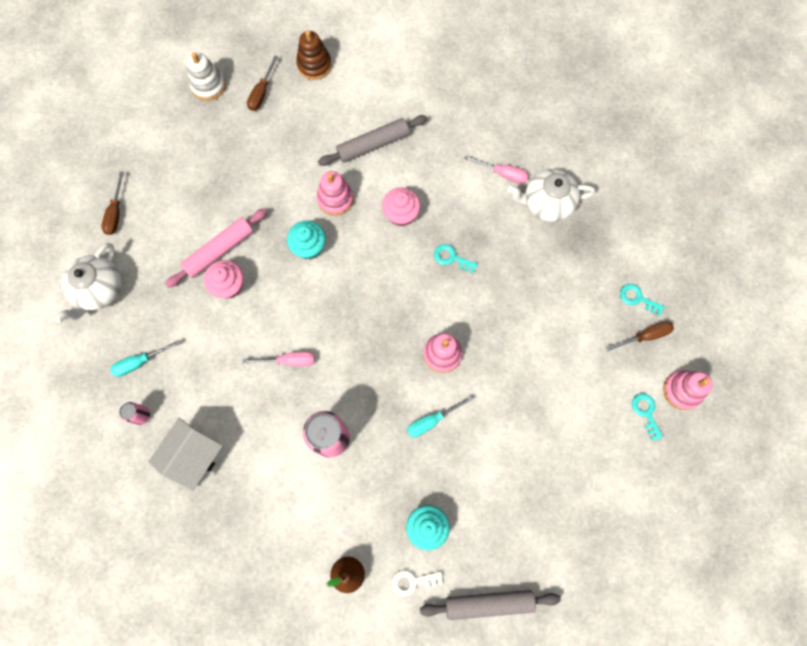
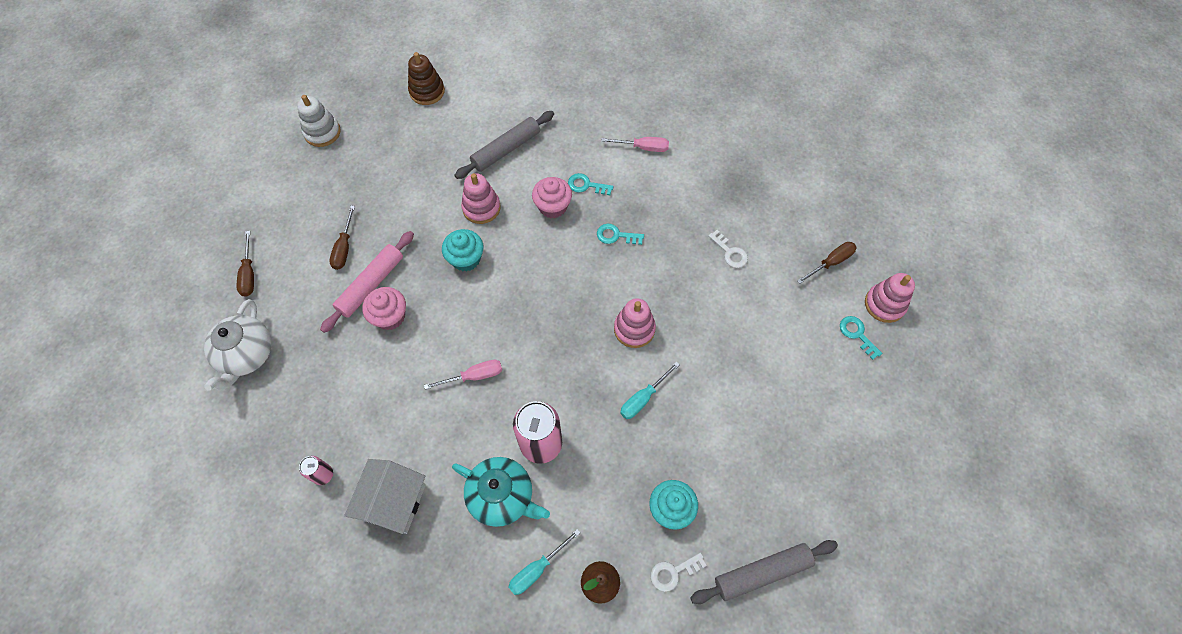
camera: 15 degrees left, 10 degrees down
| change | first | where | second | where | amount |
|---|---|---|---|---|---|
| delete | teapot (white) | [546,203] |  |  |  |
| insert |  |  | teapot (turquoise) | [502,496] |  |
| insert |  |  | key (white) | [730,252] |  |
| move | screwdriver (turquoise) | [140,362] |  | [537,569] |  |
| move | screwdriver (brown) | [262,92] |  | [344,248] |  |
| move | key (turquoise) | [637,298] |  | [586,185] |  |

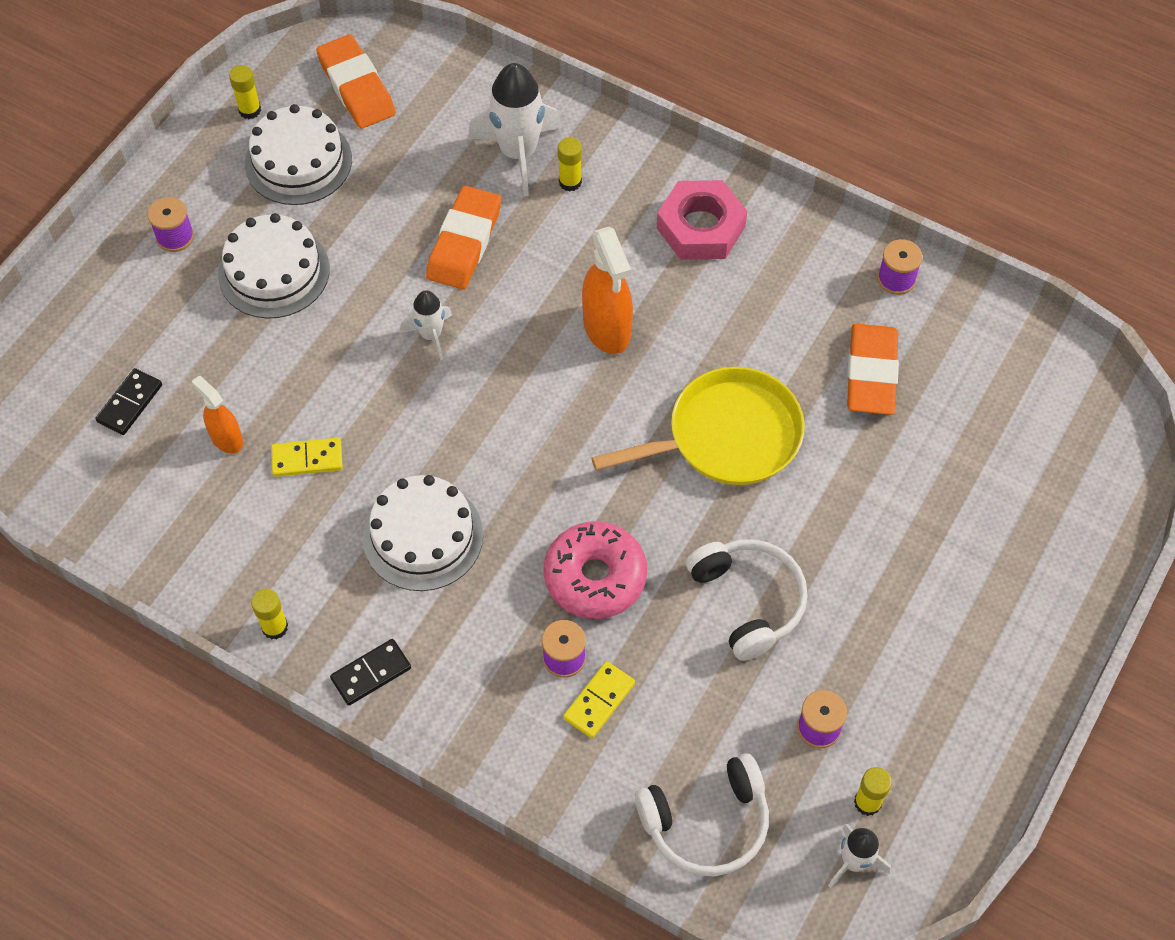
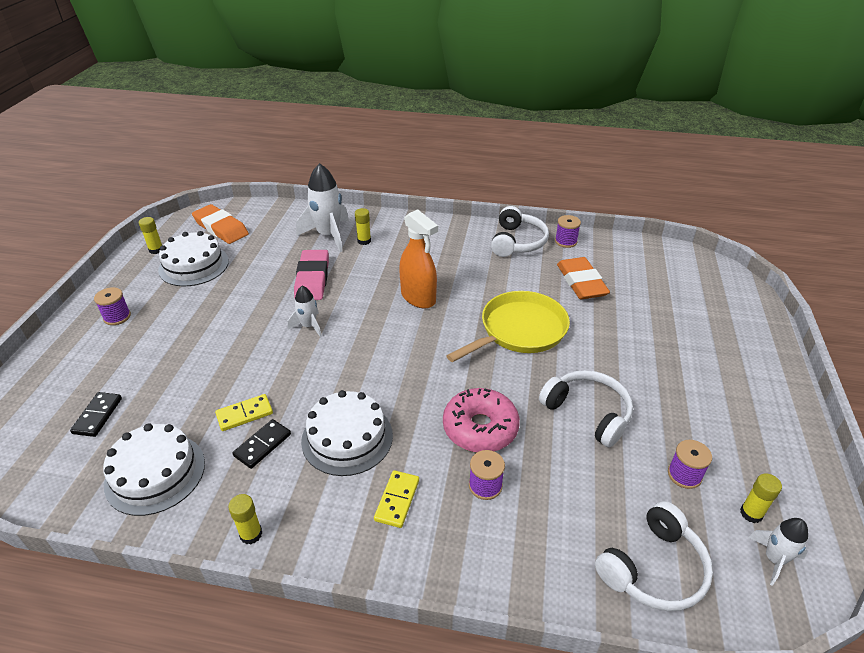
camera: 20 degrees left, 20 degrees down
| change | first | where | second | where | amount |
|---|---|---|---|---|---|
| delete | spray bottle (orange) | [226,439] |  |  |  |
| delete | nut (pink) | [700,227] |  |  |  |
| insert |  |  | headphones (white) | [517,242] |  |
| move | cake (white) | [274,272] |  | [155,473] |  |
| move | domino (black) | [371,673] |  | [262,445] |  |
| move | domino (yellow) | [599,701] |  | [397,500] |  |
| recolor | eraser (orange) | [464,242] | eraser (pink) | [312,279] |  |

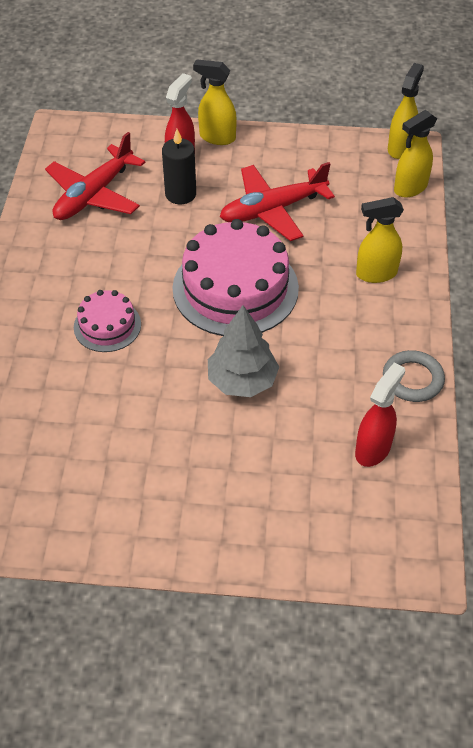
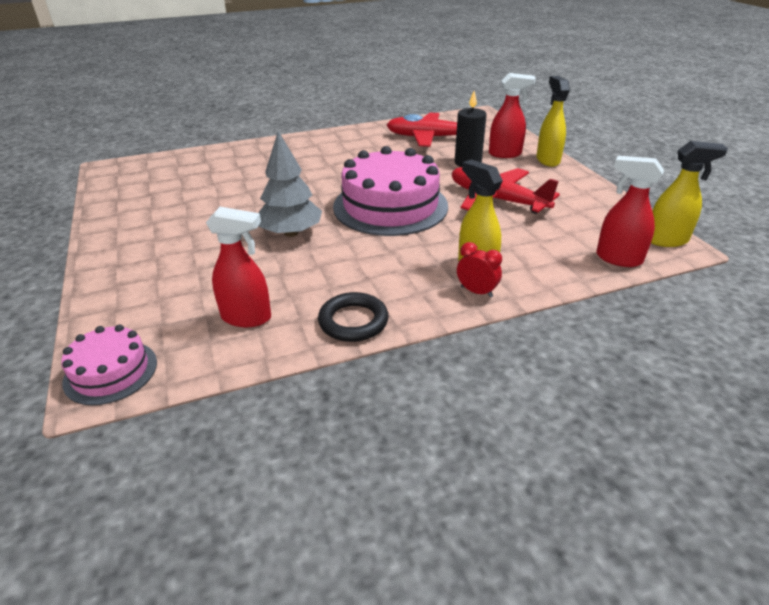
camera: 65 degrees right, 15 degrees down
| change | first | where | second | where | amount |
|---|---|---|---|---|---|
| insert |  |  | clock (red) | [476,292] |  |
| move | cake (pink) | [107,325] |  | [111,372] |  |
| recolor | ring (grey) | [412,379] | ring (black) | [353,321] |  |
| recolor | spray bottle (yellow) | [410,188] | spray bottle (red) | [618,258] |  |

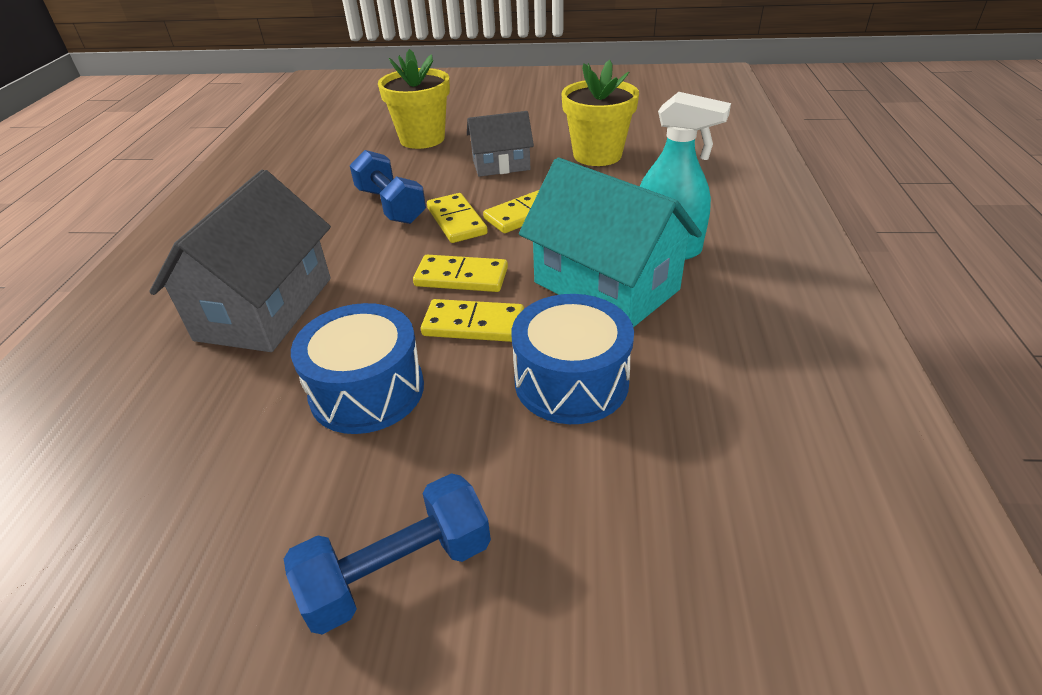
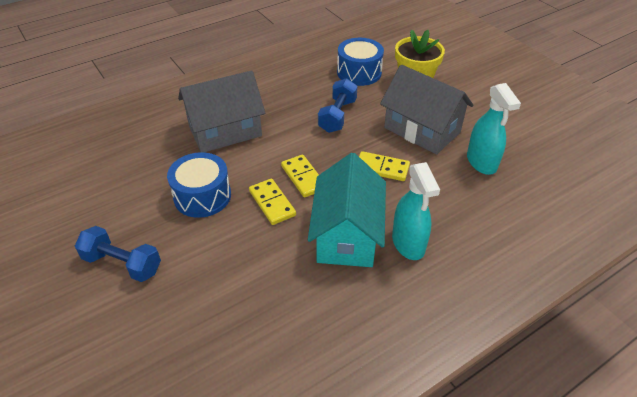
camera: 50 degrees right, 5 degrees up
| change | first | where | second | where | amount |
|---|---|---|---|---|---|
| delete | domino (yellow) | [457,221] |  |  |  |
| move | drum (blue) | [571,381] |  | [359,72] |  |
| replace | flower pot (yellow) | [597,155] | spray bottle (turquoise) | [481,162] |  |
| resize | house (grey) | [501,165] |  | [422,130] | x1.70 |

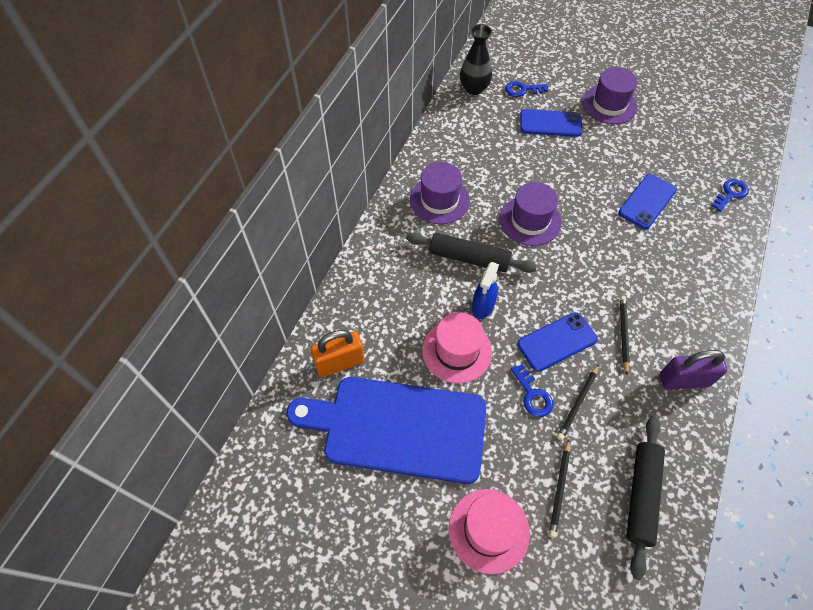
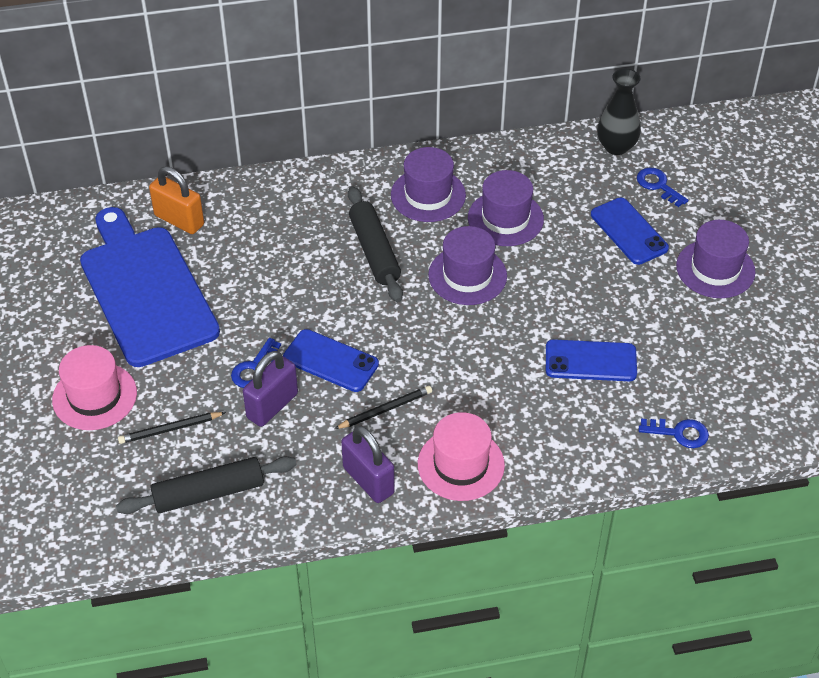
camera: 55 degrees right, 10 degrees down
| change | first | where | second | where | amount |
|---|---|---|---|---|---|
| delete | spray bottle (blue) | [483,306] |  |  |  |
| insert |  |  | hat (purple) | [505,218] |  |
| move | hat (pink) | [457,351] |  | [461,464] |  |
| replace | pencil (black) | [577,403] | padlock (purple) | [272,406] |  |

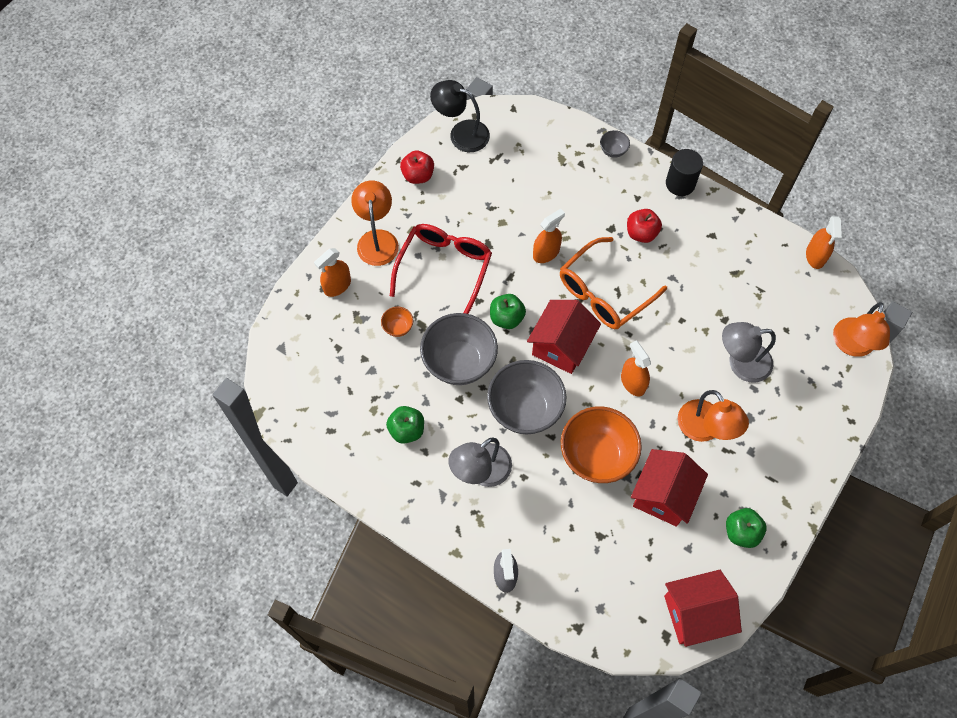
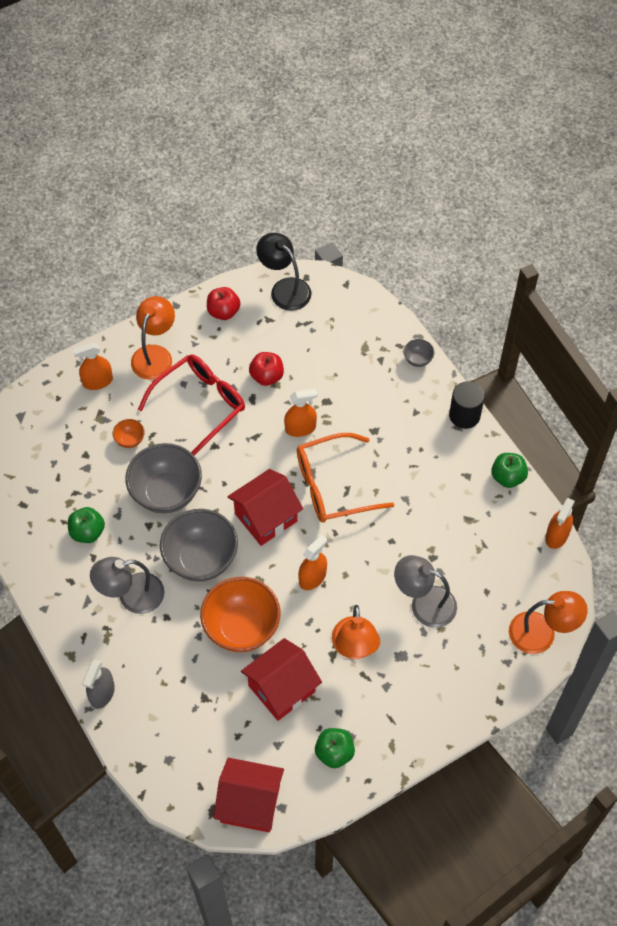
camera: 25 degrees right, 5 degrees down
| change | first | where | second | where | amount |
|---|---|---|---|---|---|
| move | apple (green) | [506,318] |  | [507,477] |  |
| move | apple (red) | [641,233] |  | [267,376] |  |
| rotate | spray bottle (orange) | [633,382] |  | [312,577] | 45 degrees clockwise |
| rotate | lamp (orange) | [852,345] |  | [542,633] | 135 degrees counterclockwise |

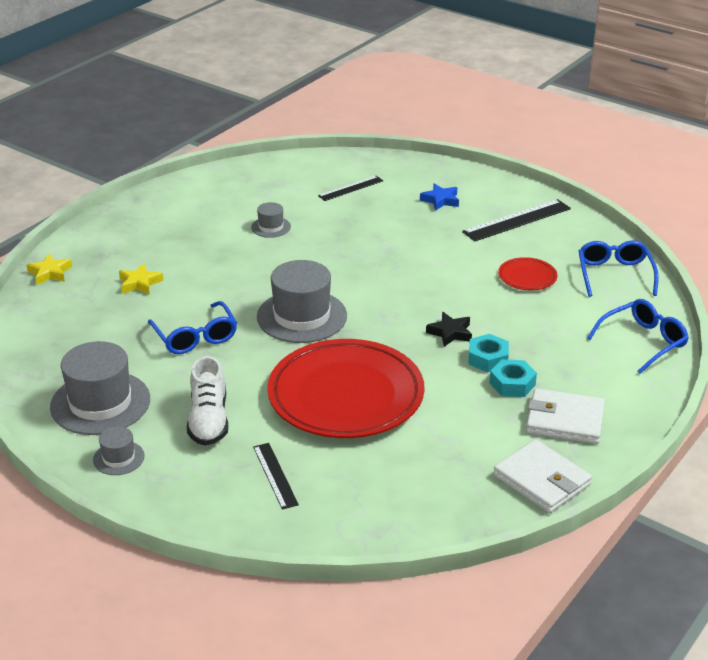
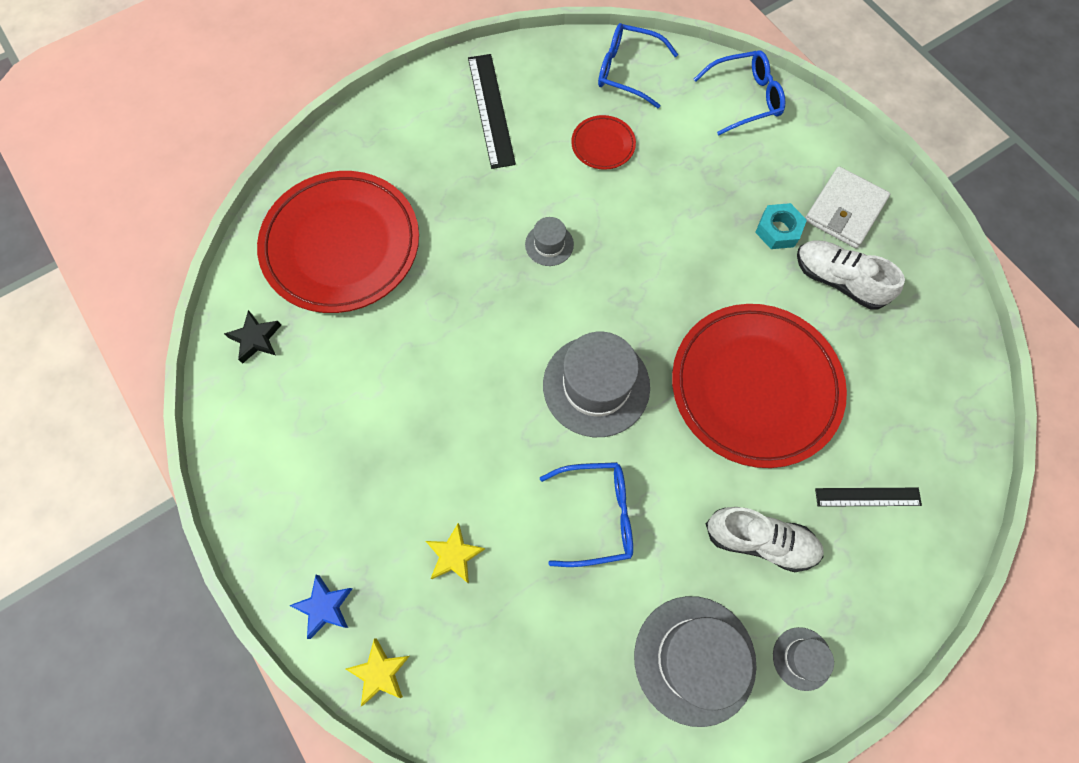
camera: 70 degrees left, 35 degrees up
| change | first | where | second | where | amount |
|---|---|---|---|---|---|
| delete | nut (turquoise) | [488,358] |  |  |  |
| delete | wallet (white) | [542,480] |  |  |  |
| insert |  |  | shoe (white) | [838,280] |  |
| move | hat (grey) | [271,227] |  | [549,244] |  |
| move | star (blue) | [440,200] |  | [325,606] |  |
| move | star (black) | [450,333] |  | [256,339] |  |
| replace | ruler (black) | [350,188] | plate (red) | [341,245] |  |
| rotate | glasses (blue) | [643,342] |  | [745,98] | 90 degrees clockwise |

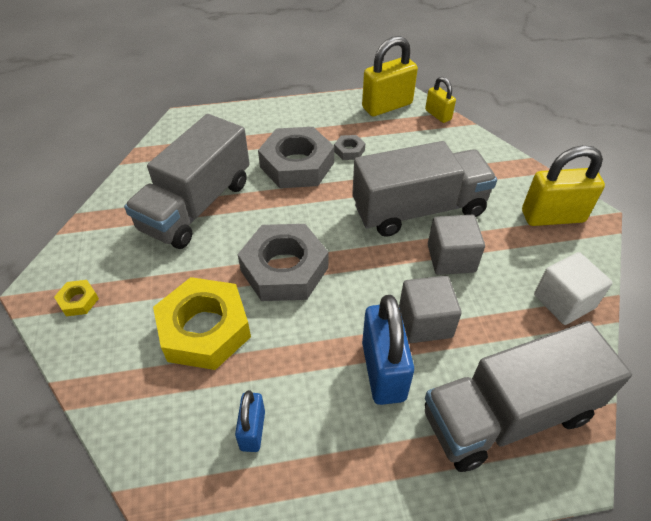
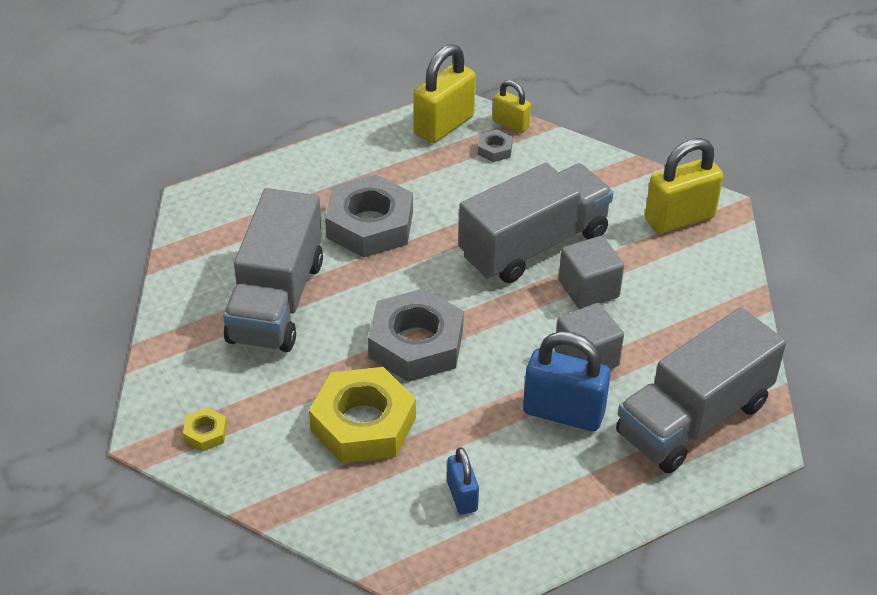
camera: 20 degrees left, 5 degrees down
| change | first | where | second | where | amount |
|---|---|---|---|---|---|
| delete | cube (white) | [564,301] |  |  |  |
| move | nut (grey) | [349,150] |  | [495,149] |  |
| rotate | padlock (blue) | [383,370] |  | [563,413] | 45 degrees counterclockwise |

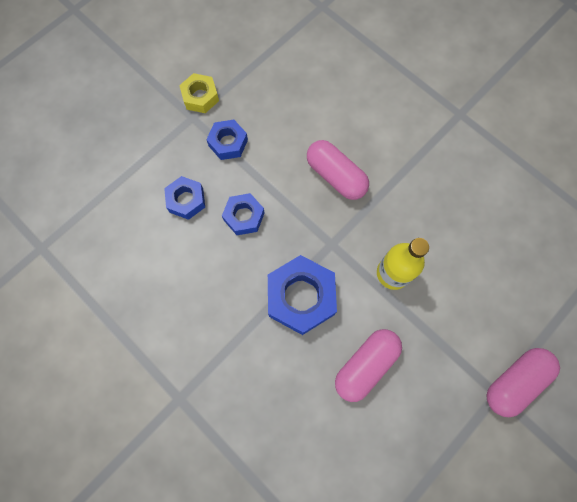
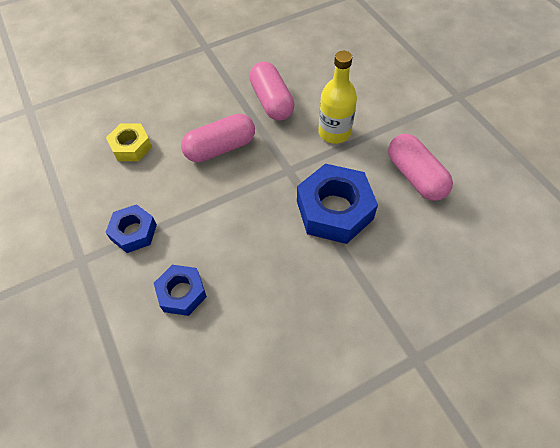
camera: 70 degrees left, 15 degrees down
| change | first | where | second | where | amount |
|---|---|---|---|---|---|
| delete | nut (blue) | [244,216] |  |  |  |
| move | nut (yellow) | [200,97] |  | [131,146] |  |
| move | capsule (pink) | [514,382] |  | [272,101] |  |

